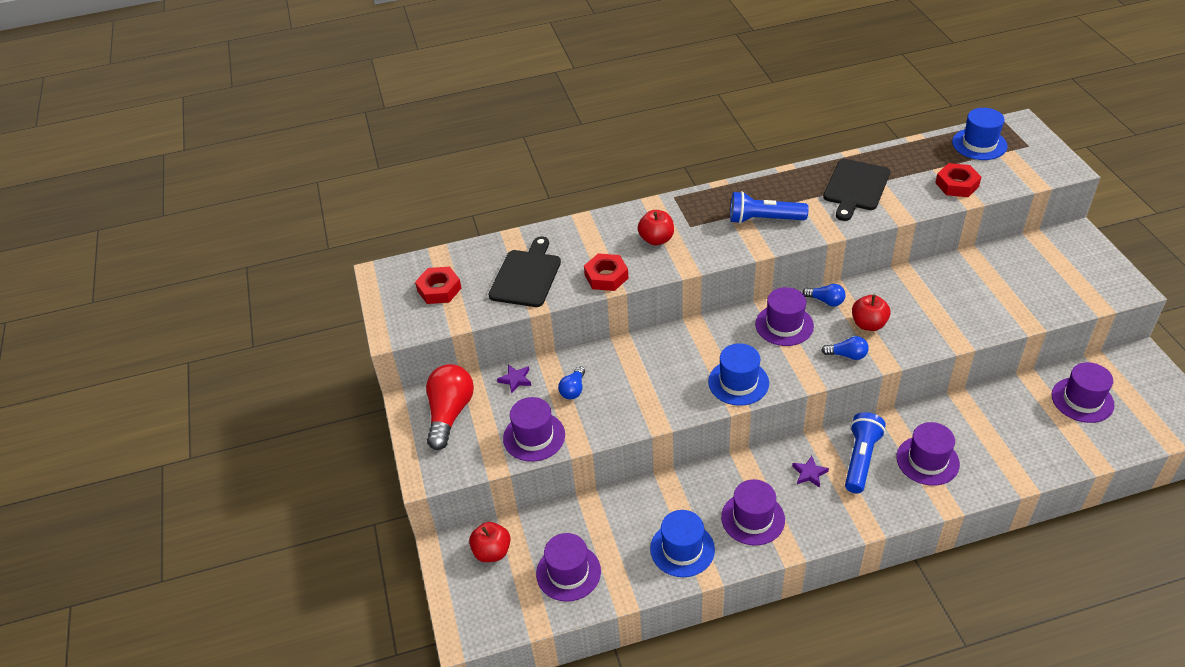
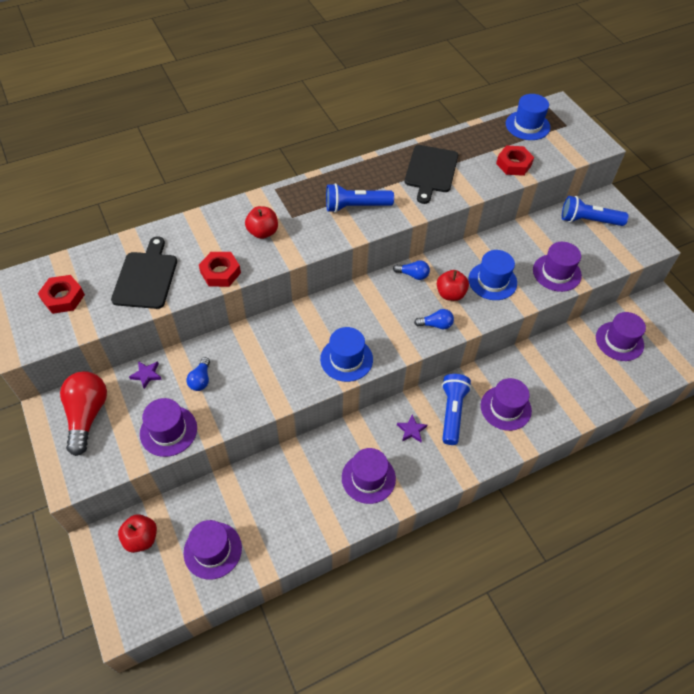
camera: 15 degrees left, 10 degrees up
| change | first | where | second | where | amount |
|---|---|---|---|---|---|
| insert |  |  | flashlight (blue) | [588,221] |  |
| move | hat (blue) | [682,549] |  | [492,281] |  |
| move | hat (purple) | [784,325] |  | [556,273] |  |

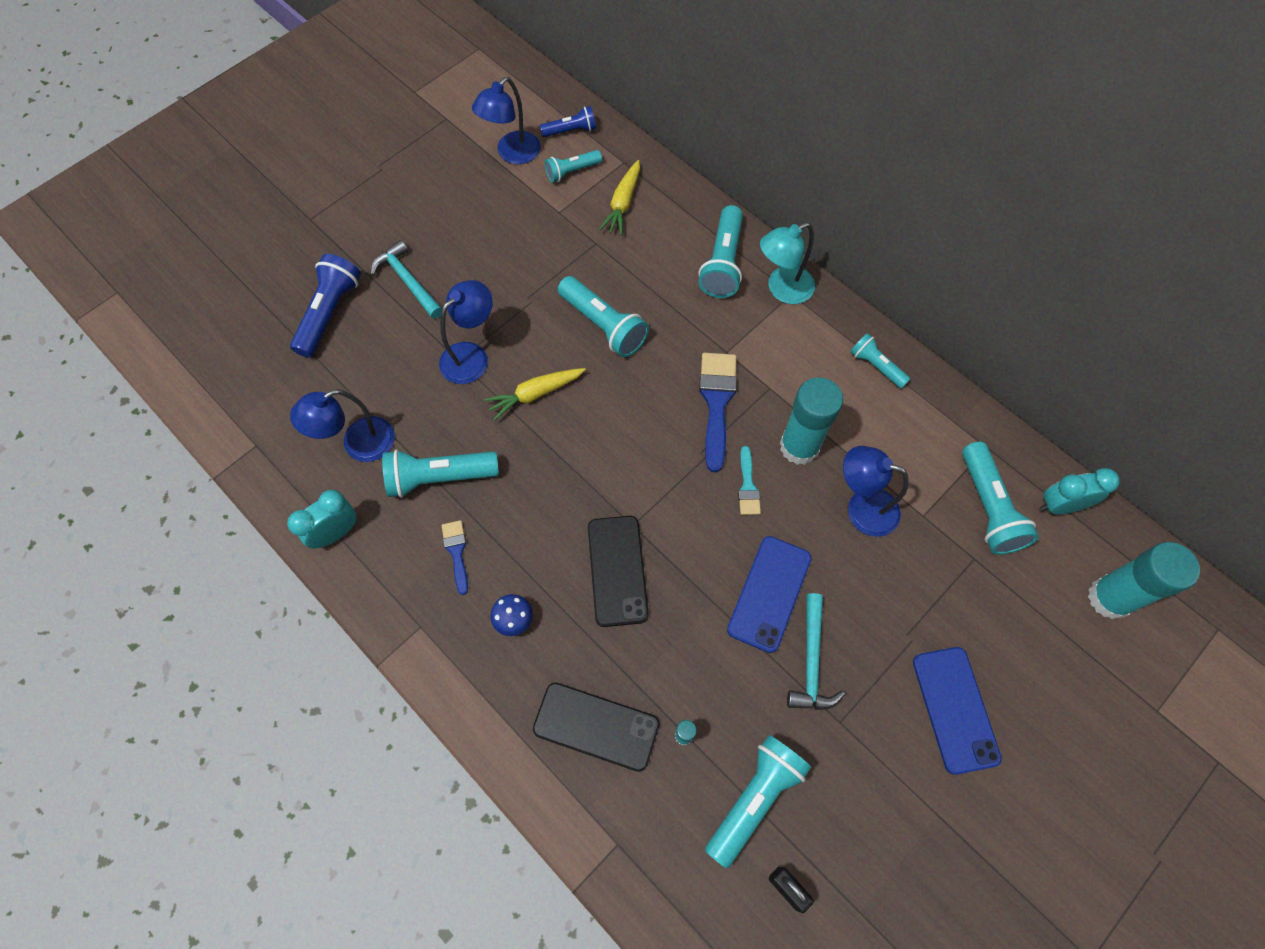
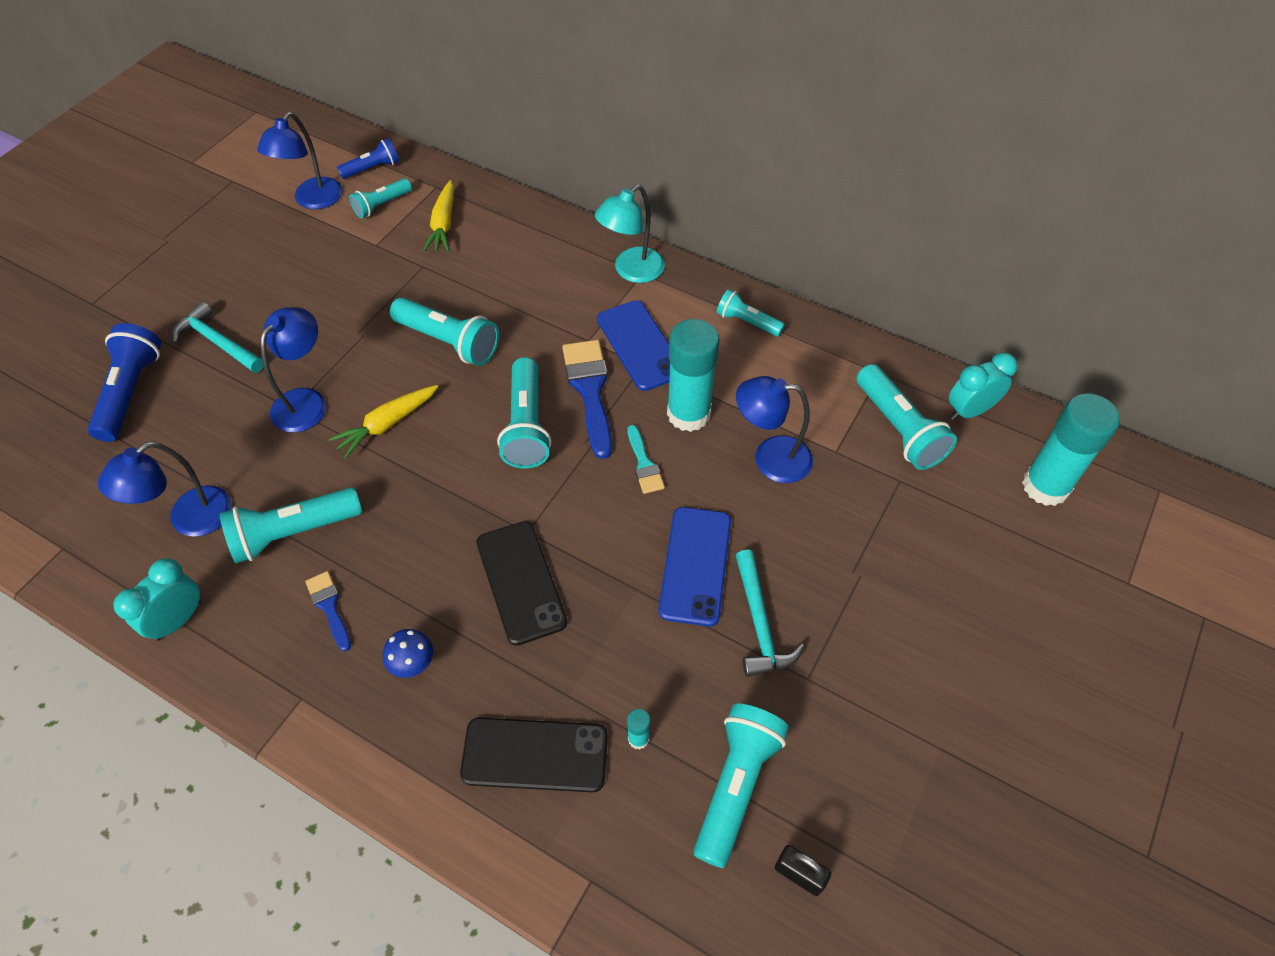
camera: 15 degrees left, 10 degrees down
| change | first | where | second | where | amount |
|---|---|---|---|---|---|
| move | flashlight (turquoise) | [723,263] |  | [526,426] |  |
| move | phone (blue) | [955,709] |  | [639,345] |  |

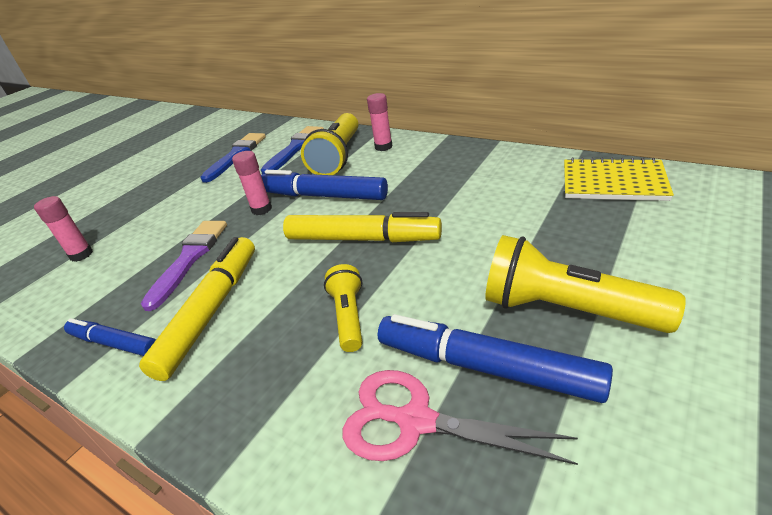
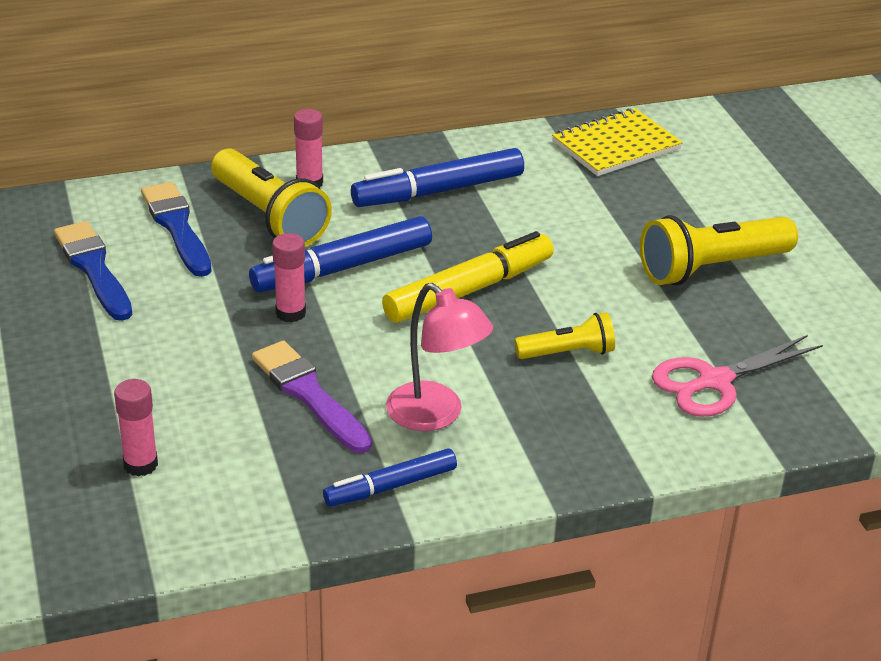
camera: 55 degrees left, 0 degrees up
| change | first | where | second | where | amount |
|---|---|---|---|---|---|
| move | marker (blue) | [486,367] |  | [438,191] |  |
| replace | marker (yellow) | [211,311] | lamp (pink) | [435,415] |  |
| rotate | flashlight (yellow) | [348,316] |  | [567,353] | 135 degrees clockwise |

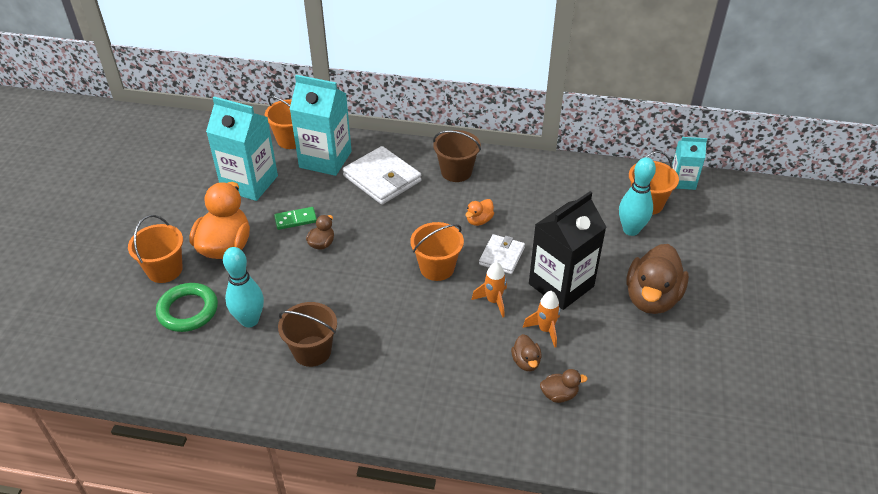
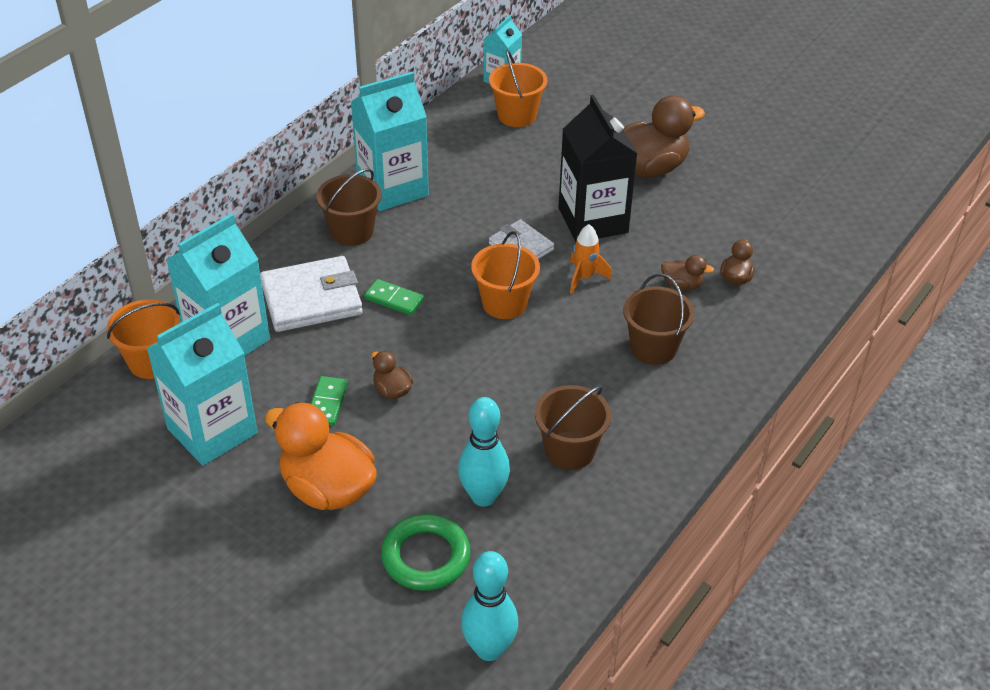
camera: 65 degrees left, 0 degrees up
| change | first | where | second | where | amount |
|---|---|---|---|---|---|
| delete | bucket (orange) | [164,270] |  |  |  |
| delete | duck (orange) | [479,220] |  |  |  |
| delete | rocket (orange) | [545,330] |  |  |  |
| insert |  |  | carton (turquoise) | [392,188] |  |
| insert |  |  | domino (green) | [394,299] |  |
| insert |  |  | bucket (brown) | [653,348] |  |
| move | bowling pin (turquoise) | [631,230] |  | [489,649] |  |
| rotate | duck (brown) | [651,298] |  | [649,168] | 75 degrees counterclockwise |

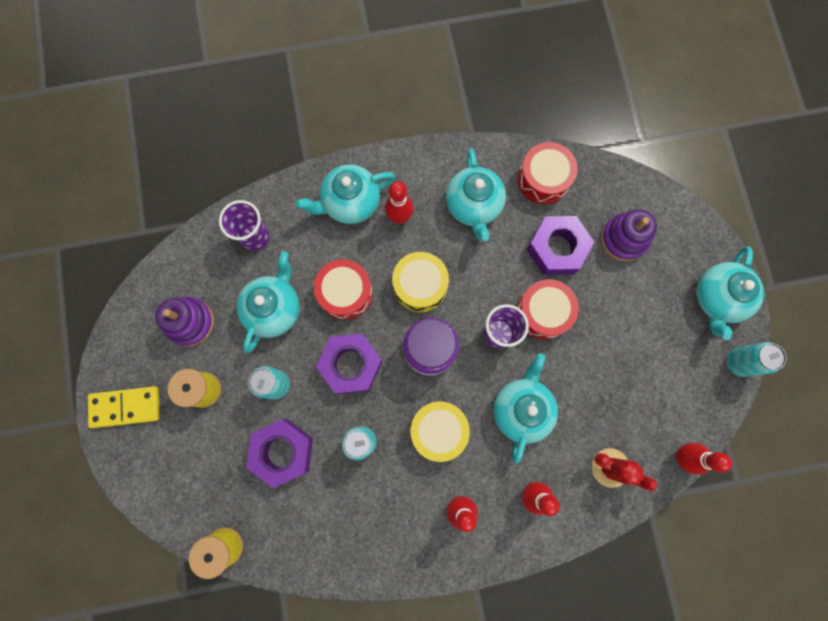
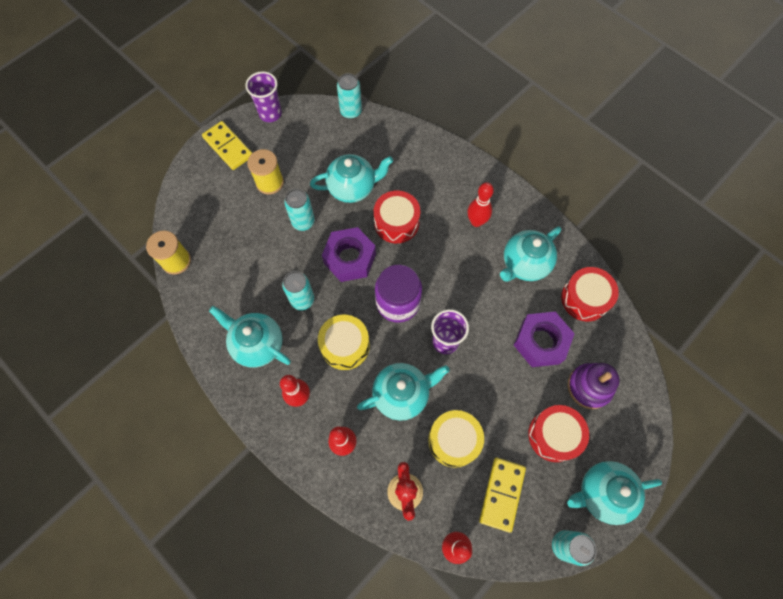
camera: 55 degrees right, 10 degrees down
| change | first | where | second | where | amount |
|---|---|---|---|---|---|
| delete | stacking toy (purple) | [190,322] |  |  |  |
| delete | nut (purple) | [282,452] |  |  |  |
| insert |  |  | can (turquoise) | [351,111] |  |
| insert |  |  | domino (yellow) | [501,494] |  |
| move | cup (purple) | [255,237] |  | [270,114] |  |
| move | teapot (turquoise) | [350,203] |  | [257,344] |  |
| move | drum (yellow) | [420,285] |  | [454,440] |  |
| move | drum (red) | [543,312] |  | [554,435] |  |

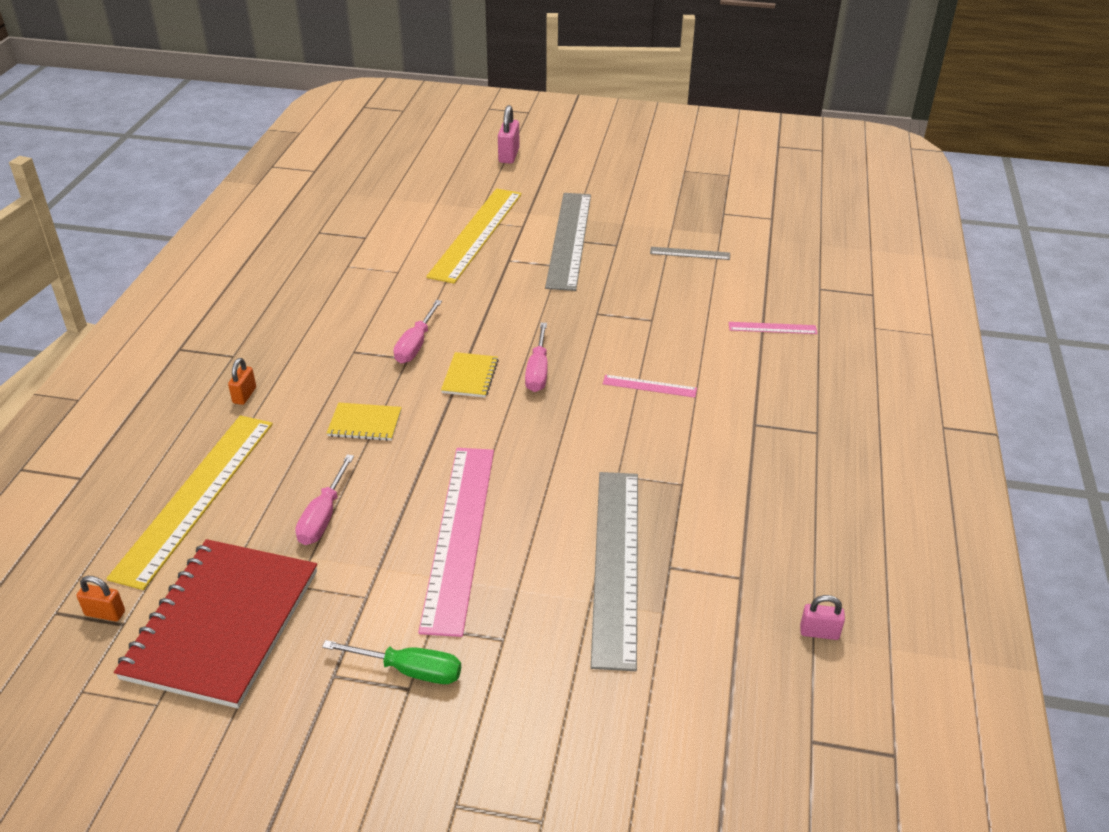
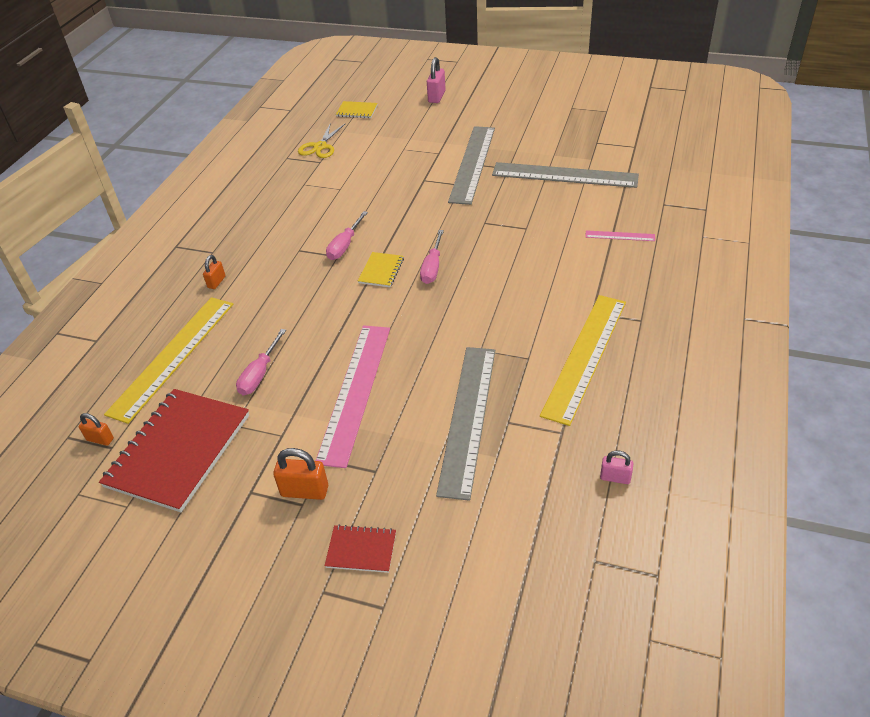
camera: 10 degrees right, 5 degrees up
| change | first | where | second | where | amount |
|---|---|---|---|---|---|
| delete | ruler (pink) | [649,386] |  |  |  |
| insert |  |  | scissors (yellow) | [320,147] |  |
| insert |  |  | notebook (red) | [361,550] |  |
| move | notebook (yellow) | [365,423] |  | [357,111] |  |
| move | ruler (yellow) | [476,234] |  | [585,356] |  |
| replace | screwdriver (green) | [410,670] | padlock (orange) | [304,491] |  |
| resize | ruler (grey) | [690,253] |  | [564,175] | x2.32 |

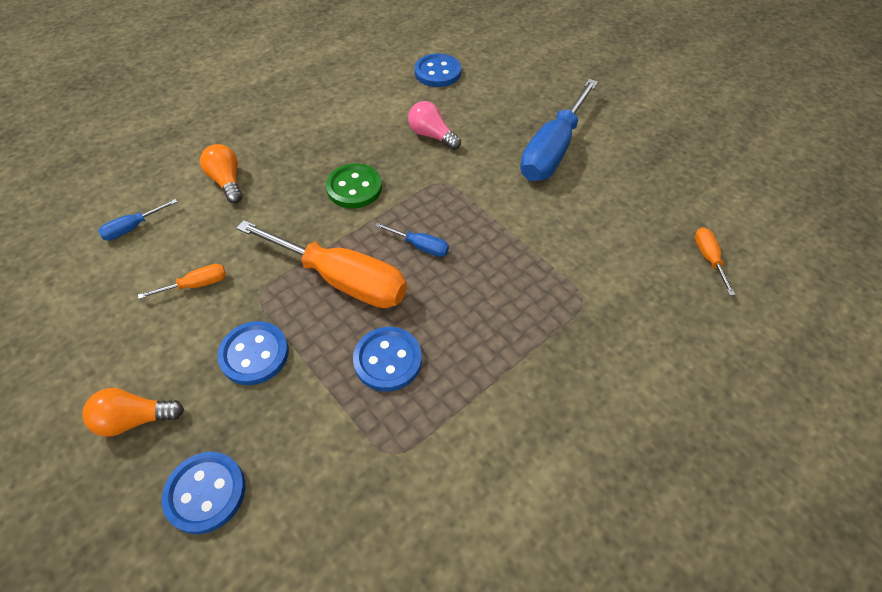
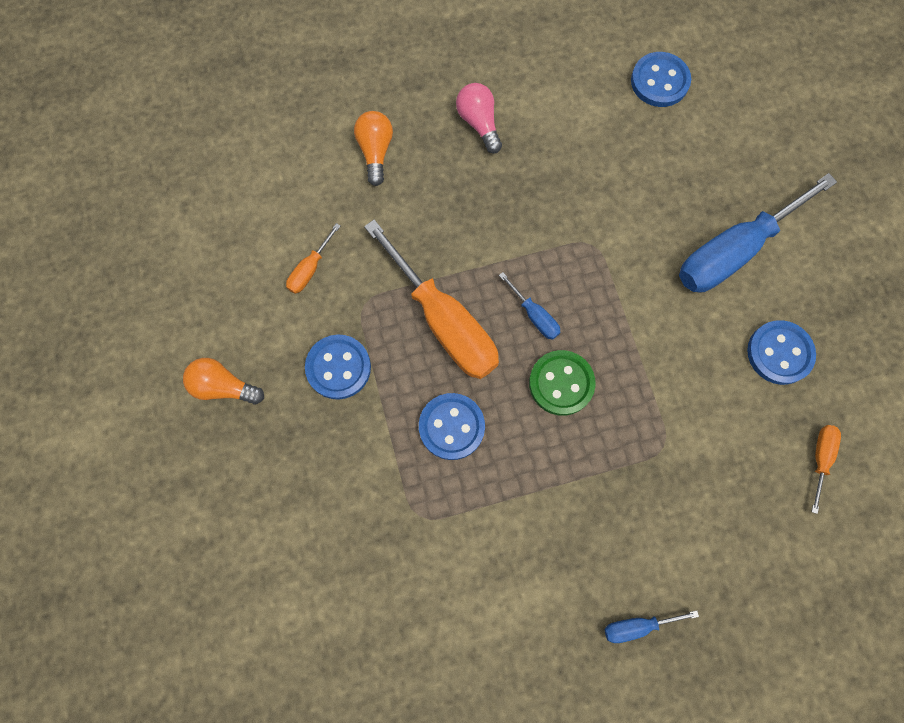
camera: 25 degrees right, 20 degrees up
| change | first | where | second | where | amount |
|---|---|---|---|---|---|
| move | screwdriver (blue) | [133,228] |  | [637,625] |  |
| move | button (blue) | [205,493] |  | [779,353] |  |
| move | button (green) | [354,188] |  | [561,383] |  |
| move | light bulb (pink) | [432,135] |  | [479,123] |  |
| rotate | screwdriver (orange) | [196,285] |  | [310,269] | 120 degrees clockwise |

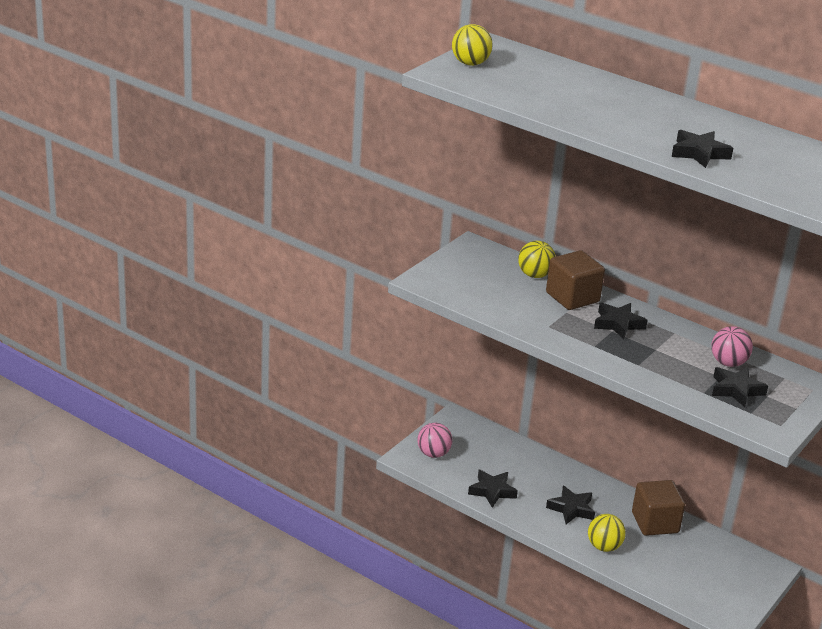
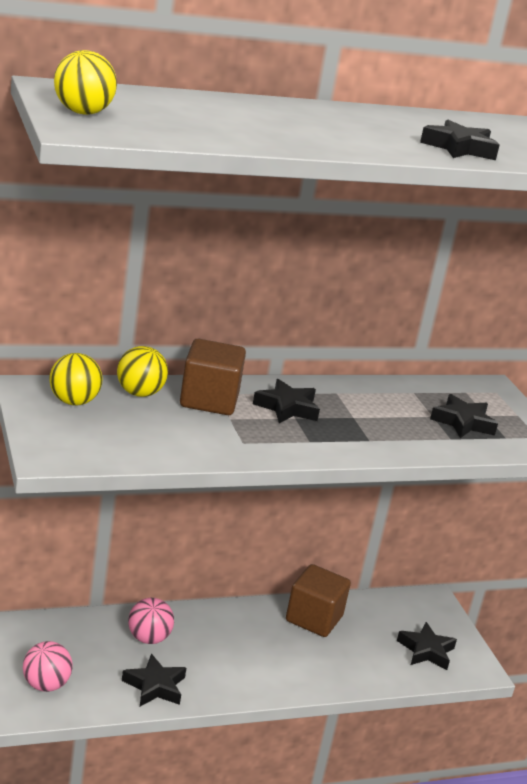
camera: 55 degrees left, 5 degrees down
| change | first | where | second | where | amount |
|---|---|---|---|---|---|
| move | star (black) | [571,509] |  | [426,651] |  |
| move | ball (yellow) | [604,546] |  | [73,401] |  |
| move | ball (pink) | [728,363] |  | [148,638] |  |

